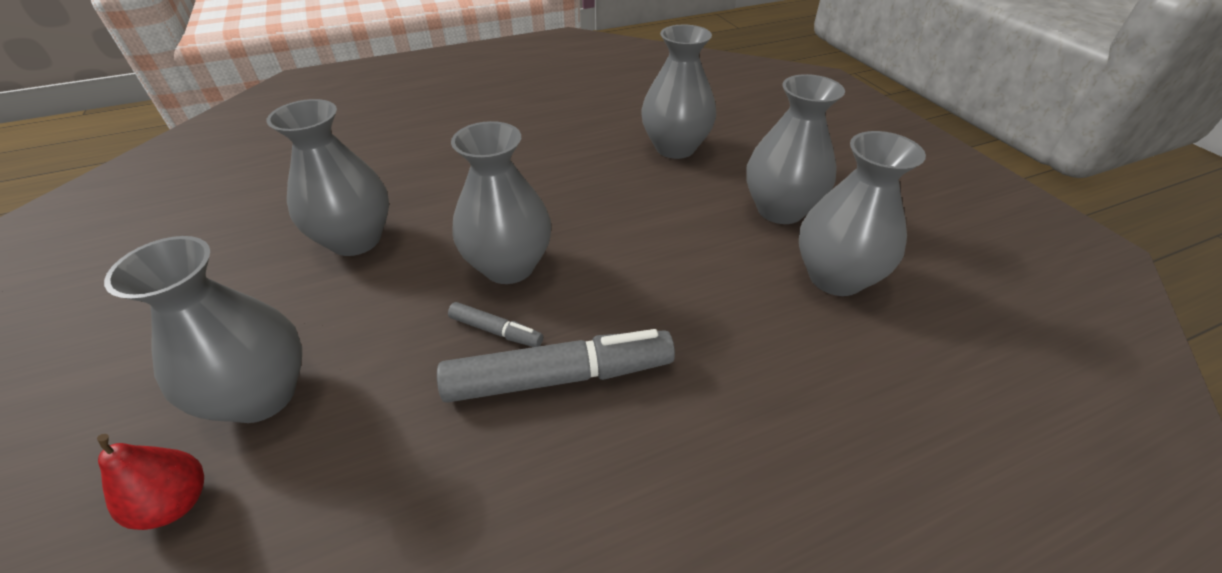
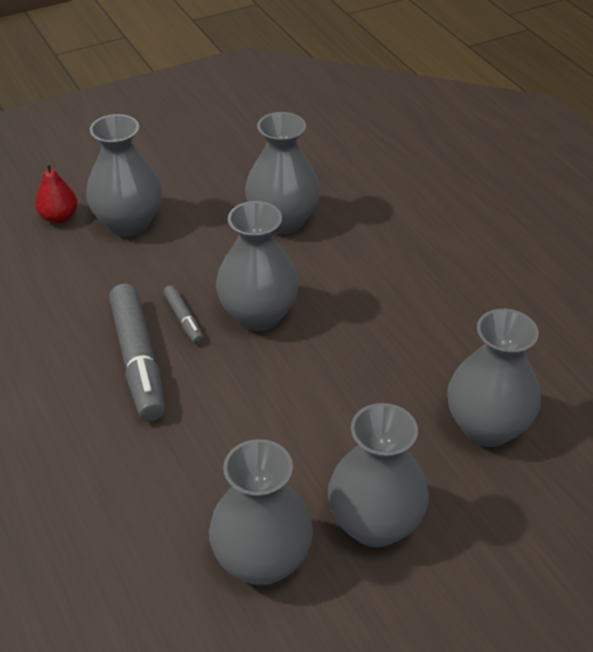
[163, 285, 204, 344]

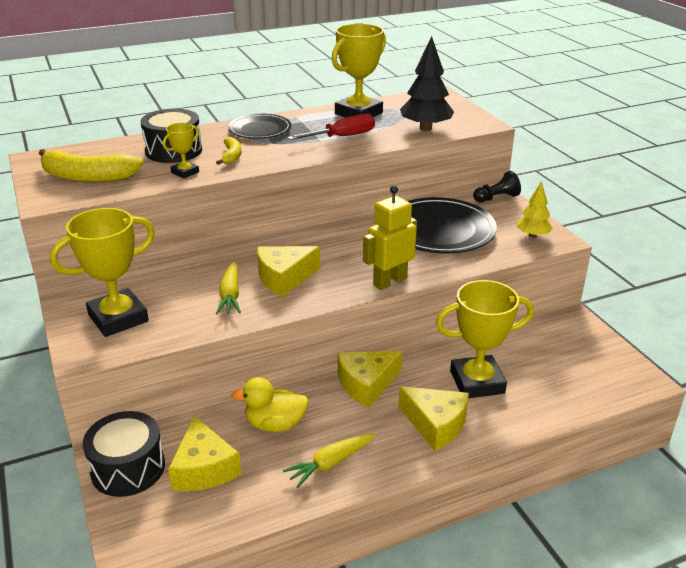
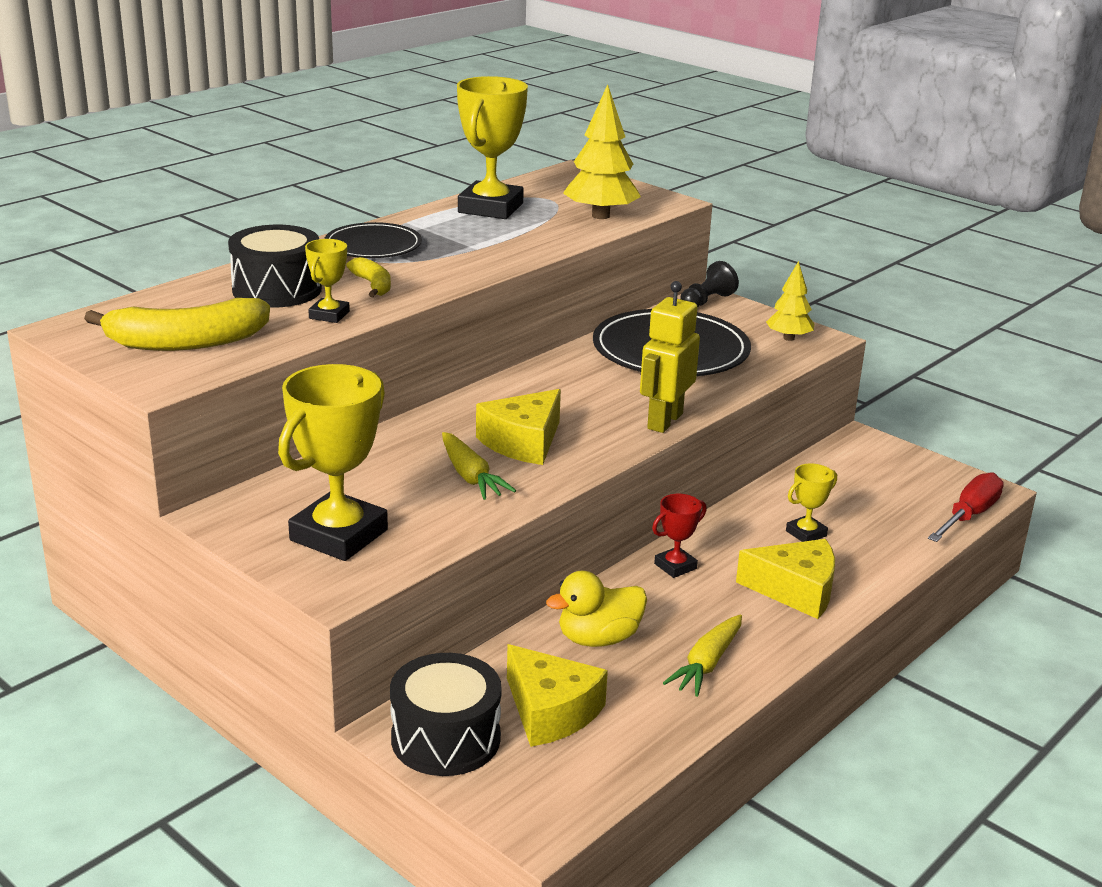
[563, 84, 641, 219]
[928, 472, 1004, 542]
[786, 463, 837, 542]
[652, 494, 707, 578]

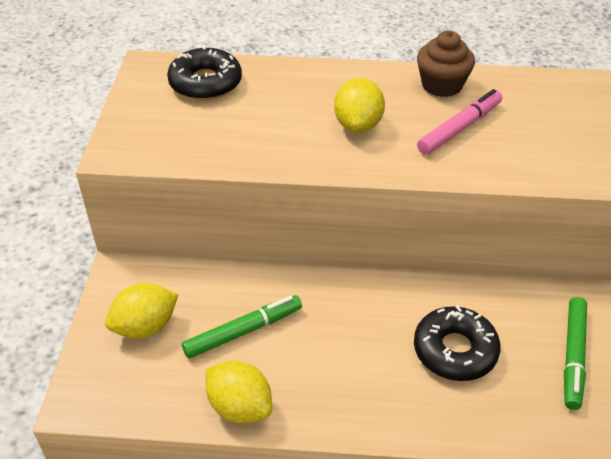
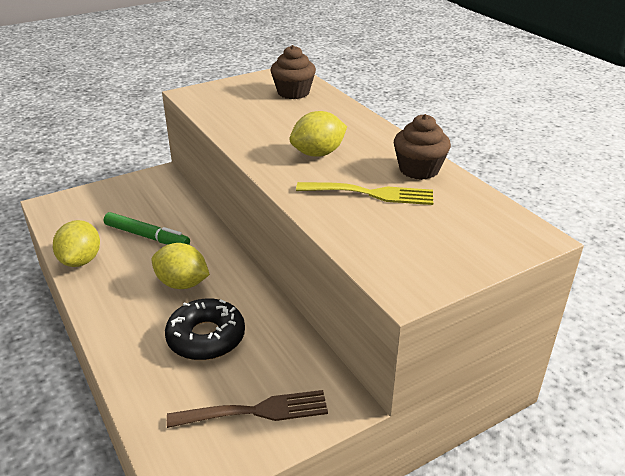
[271, 45, 316, 99]
[296, 182, 433, 205]
[152, 243, 210, 289]
[167, 390, 328, 428]

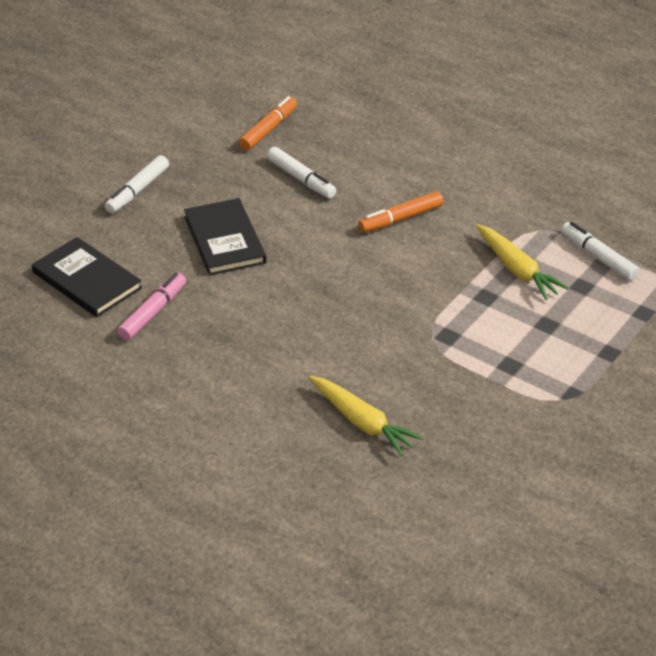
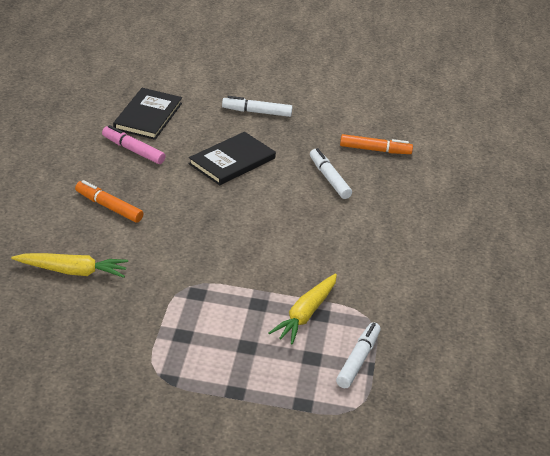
[310, 148, 352, 199]
[75, 180, 144, 223]
[102, 125, 166, 164]
[11, 253, 128, 278]

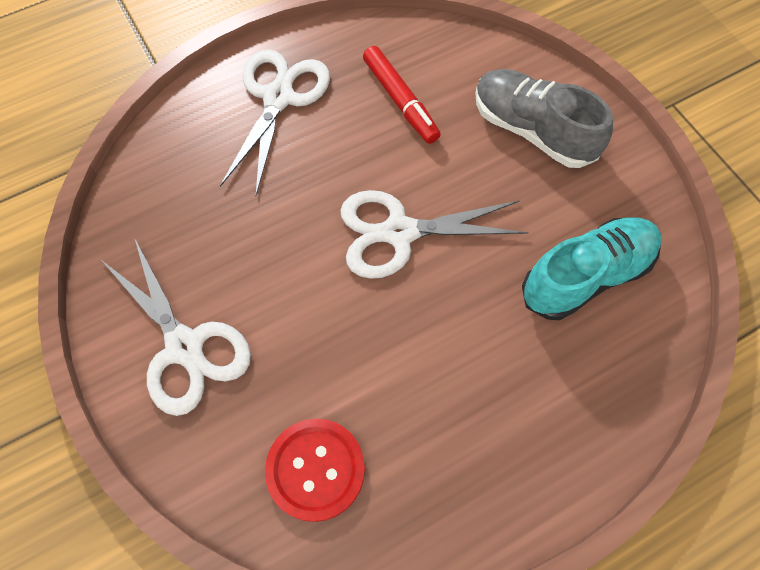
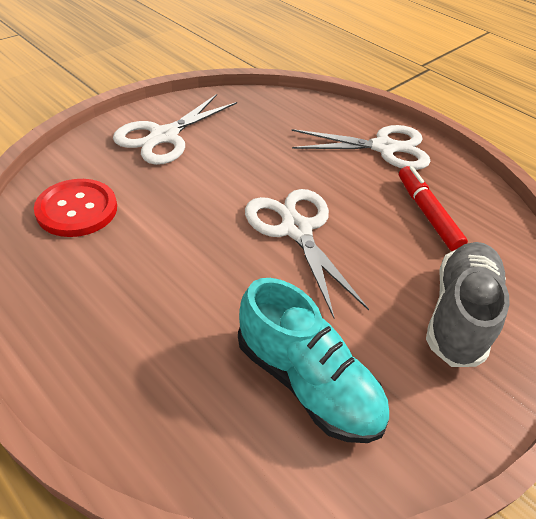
[399, 166, 468, 251]

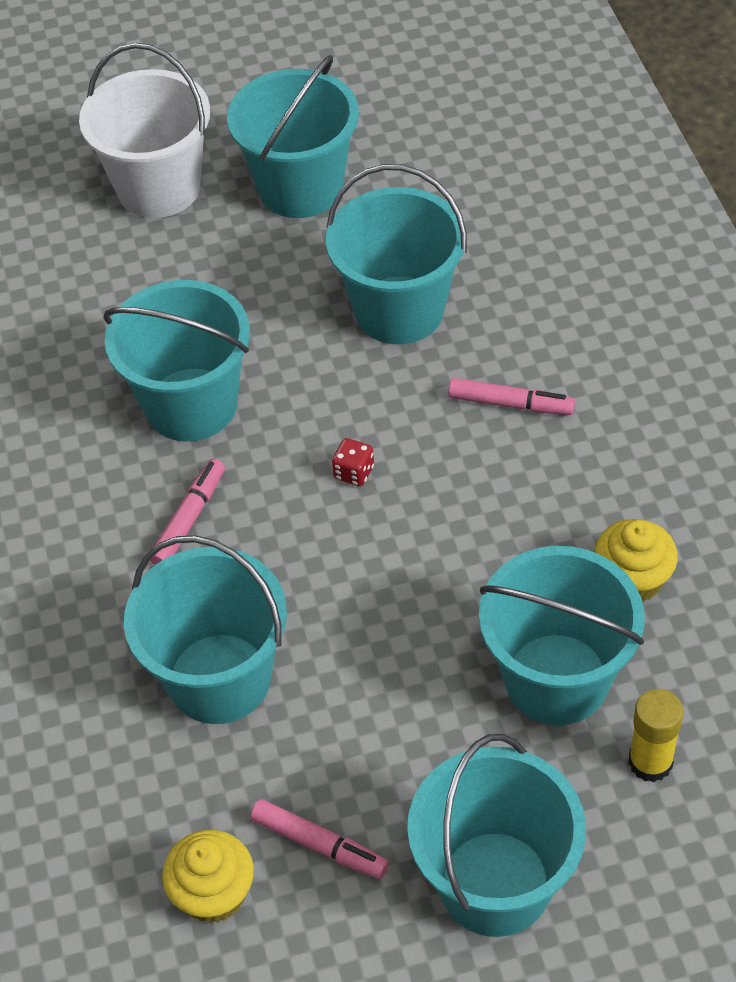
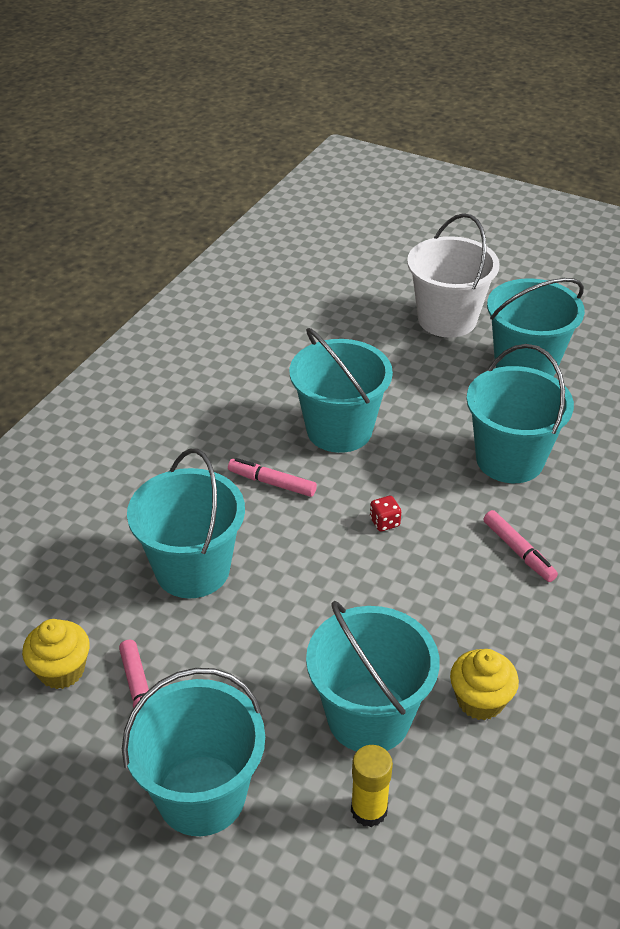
[228, 458, 317, 497]

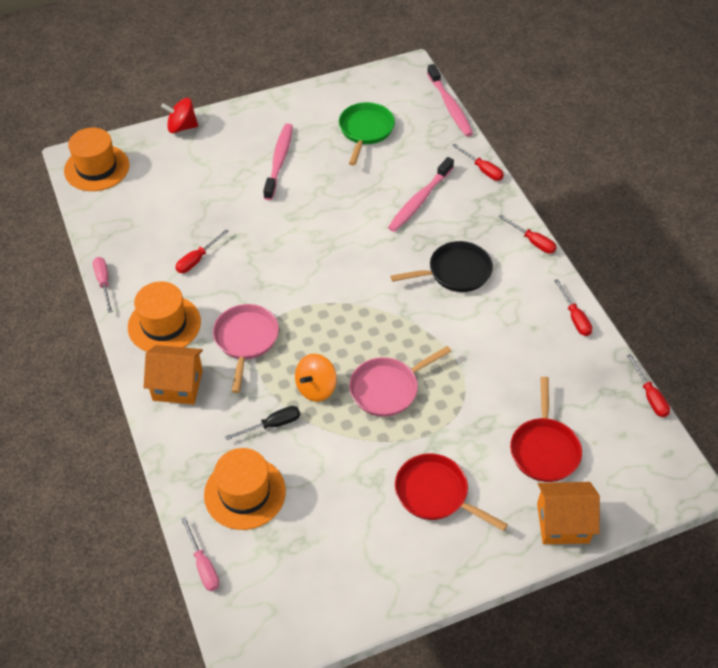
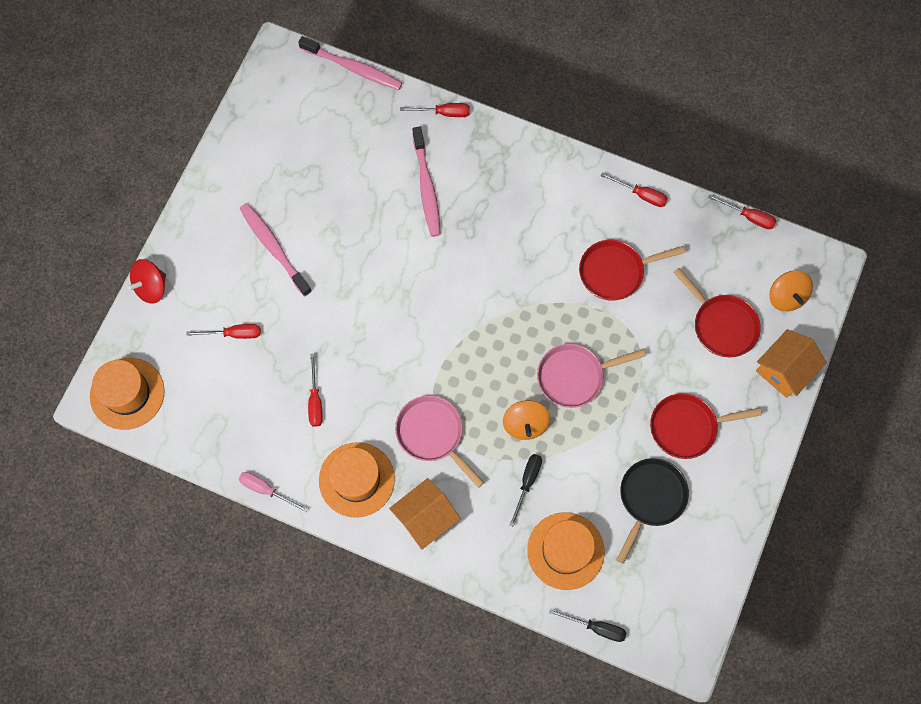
[339, 102, 395, 166] (first image)
[186, 324, 261, 339]
[616, 458, 689, 564]
[537, 344, 645, 408]
[549, 609, 626, 642]
[579, 240, 685, 300]
[769, 270, 813, 311]

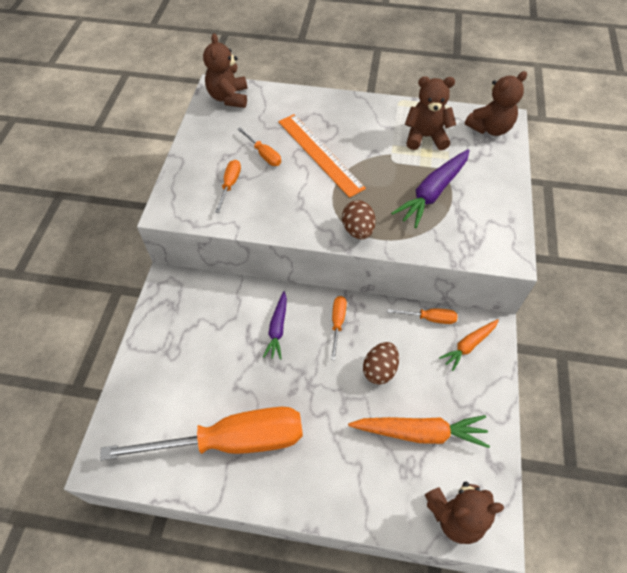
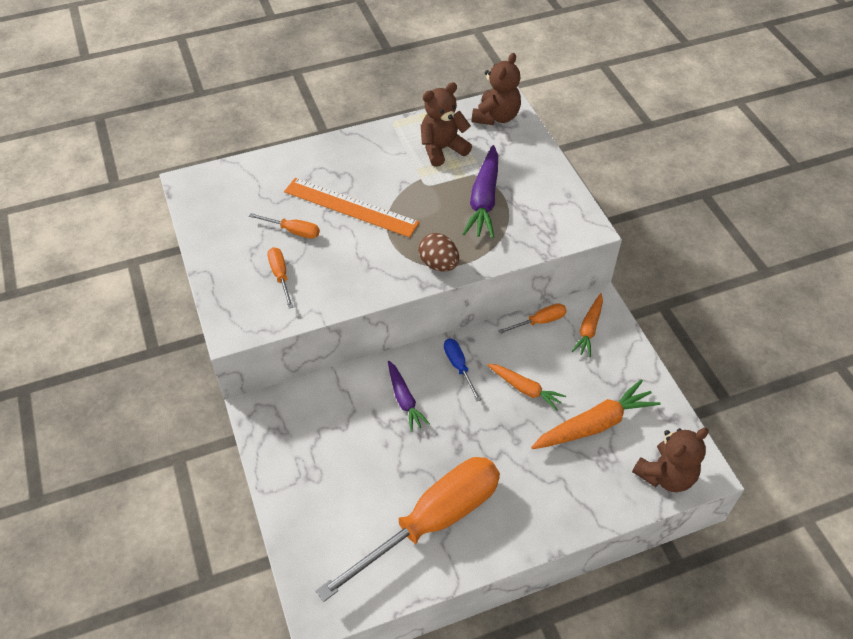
[203, 33, 247, 108] (first image)
[444, 339, 481, 401]
[487, 364, 566, 411]

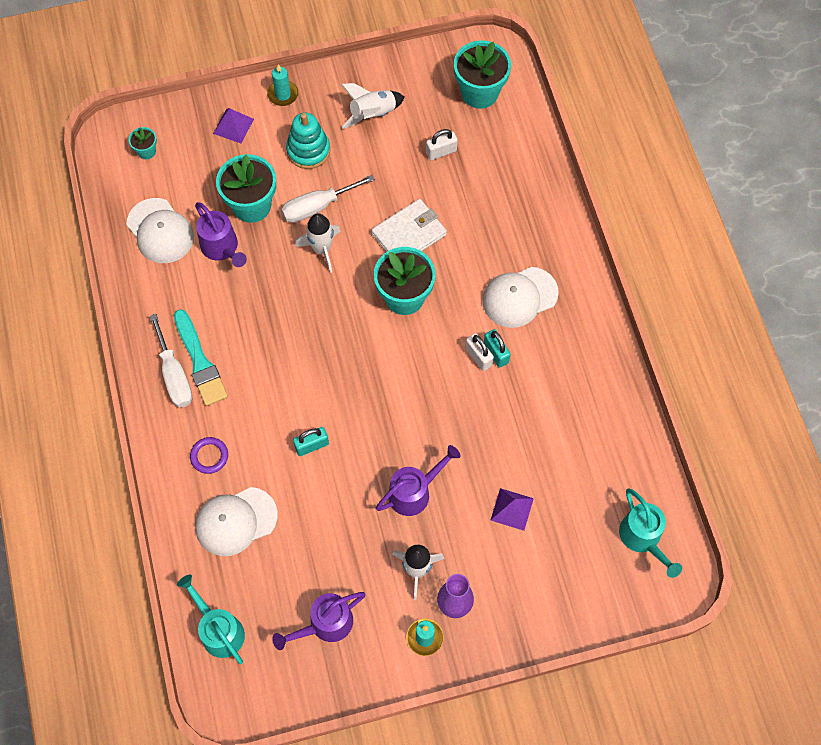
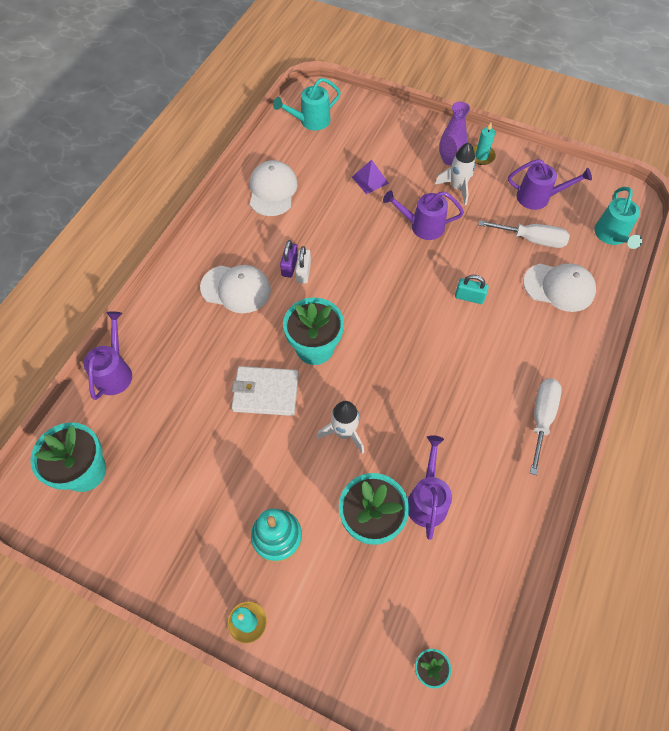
[341, 83, 405, 129] (first image)
[213, 108, 254, 143] (first image)
[426, 129, 458, 160] (first image)
[478, 220, 570, 248]
[250, 160, 298, 216]
[174, 309, 228, 406] (first image)
[280, 240, 298, 278]
[190, 437, 228, 474] (first image)
[273, 78, 341, 131]
[84, 311, 132, 400]

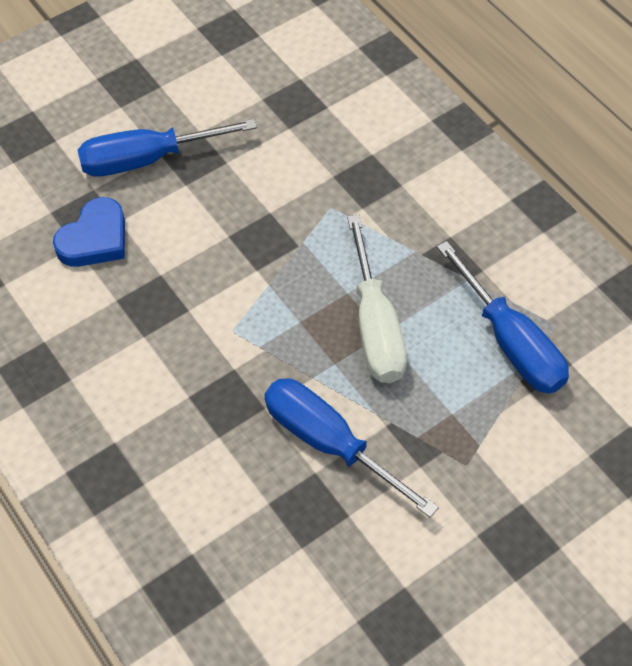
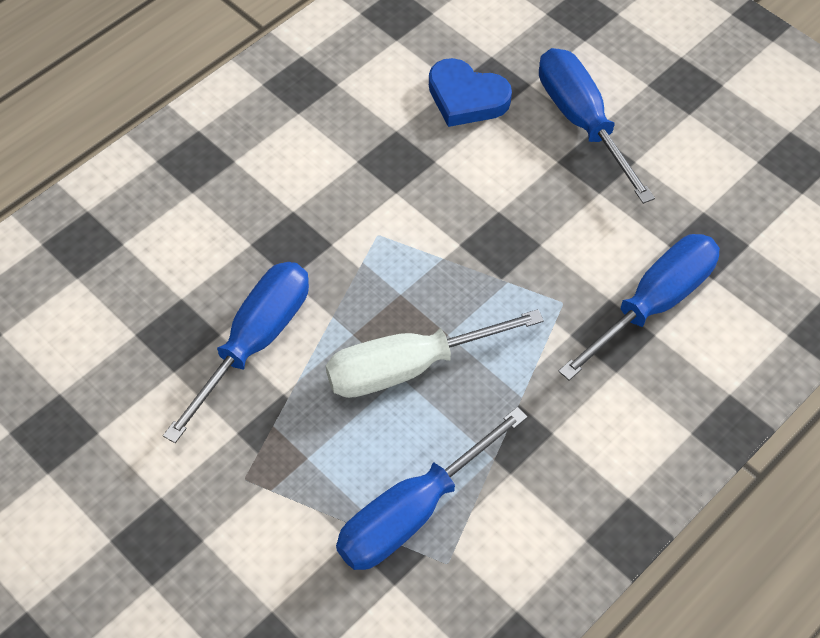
[558, 234, 720, 381]

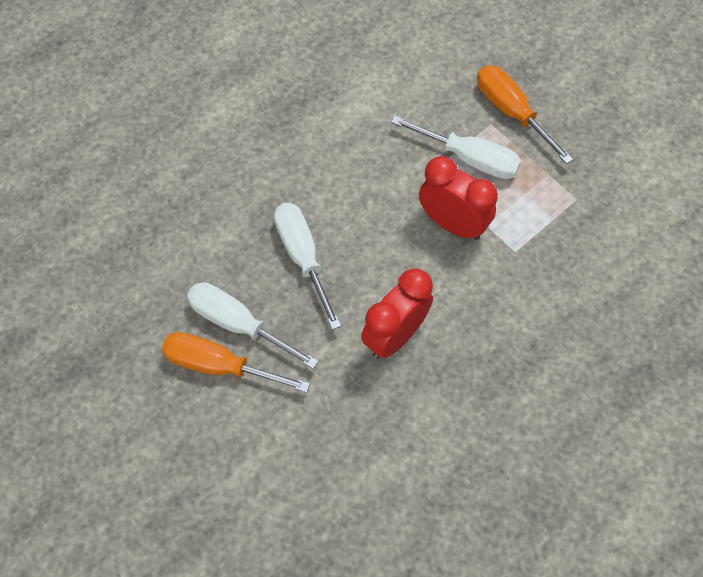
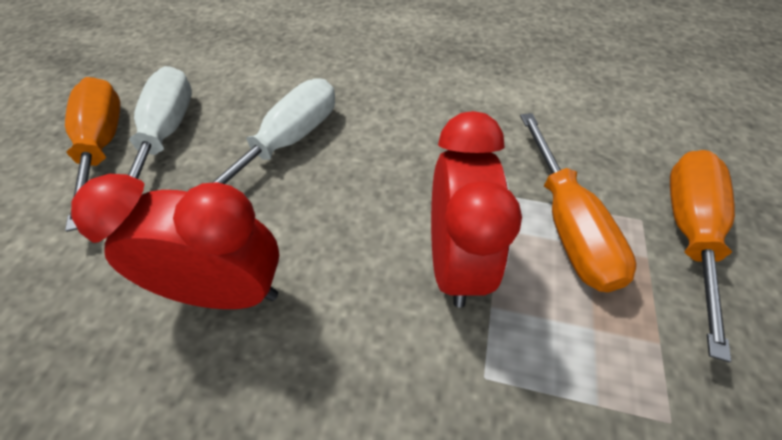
[520, 113, 637, 292]

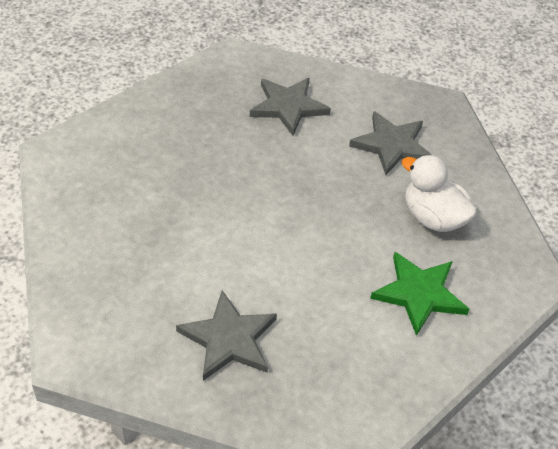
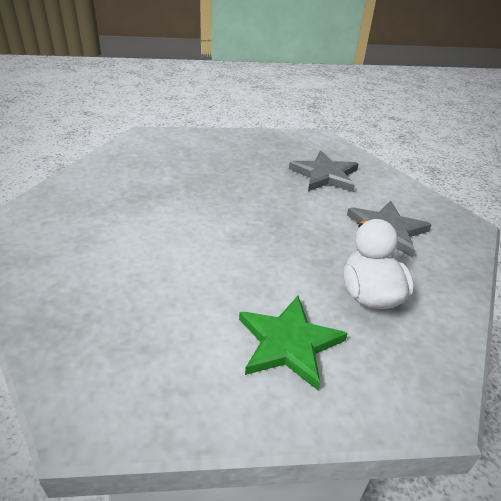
[176, 290, 277, 381] (first image)

